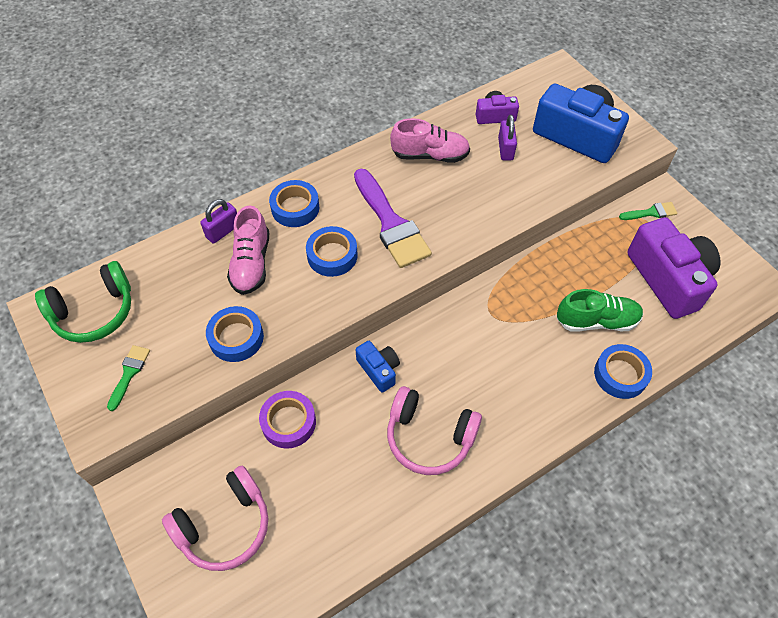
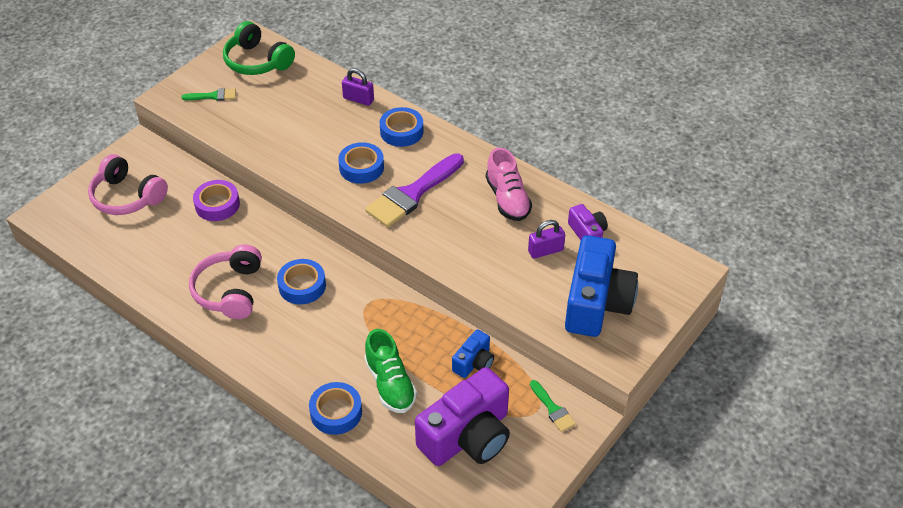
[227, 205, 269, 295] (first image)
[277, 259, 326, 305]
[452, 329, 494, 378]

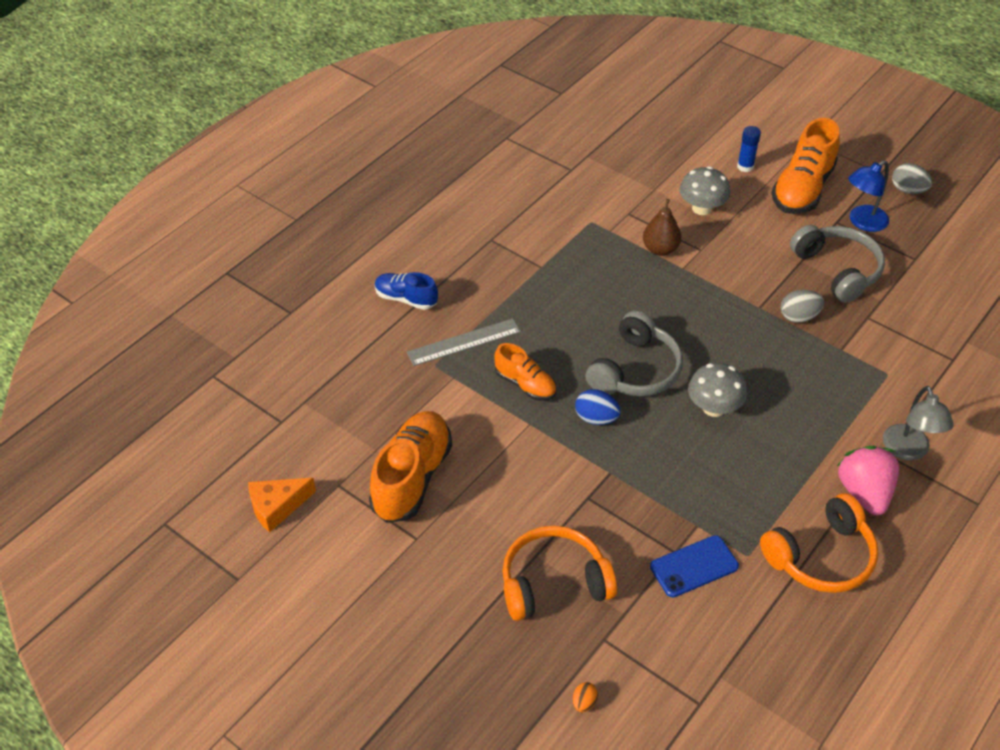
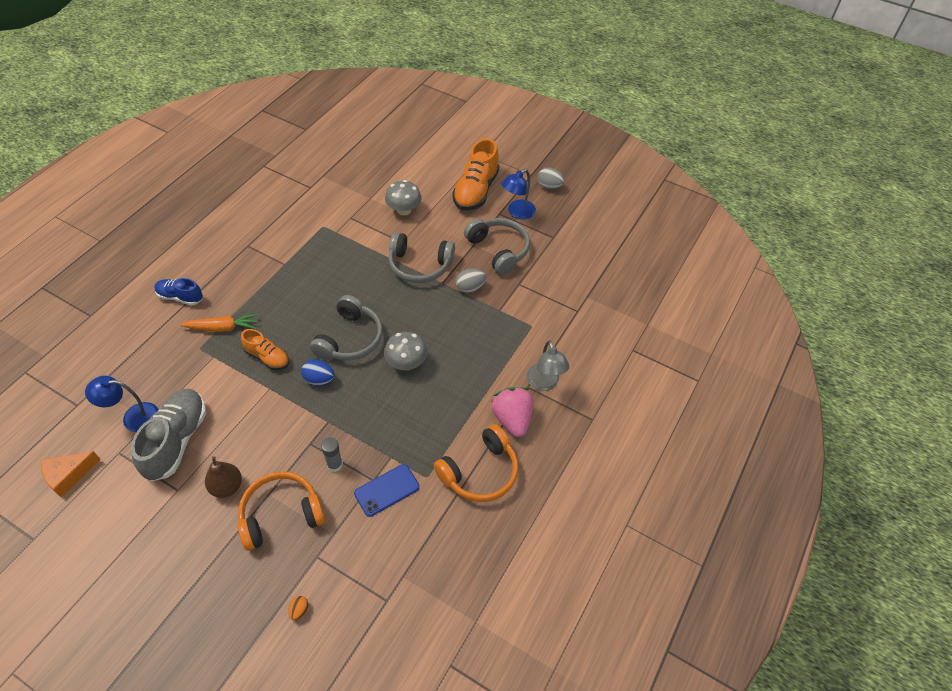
[737, 126, 761, 172] (first image)
[205, 456, 242, 498]
[180, 314, 258, 332]
[131, 389, 206, 481]
[388, 232, 455, 283]
[85, 376, 159, 432]
[321, 438, 343, 472]

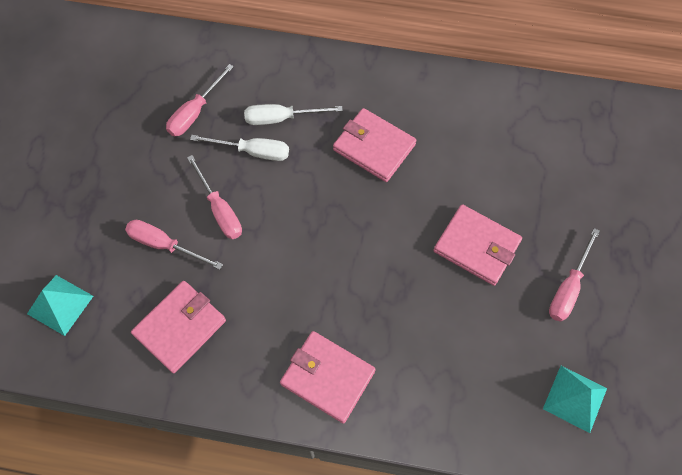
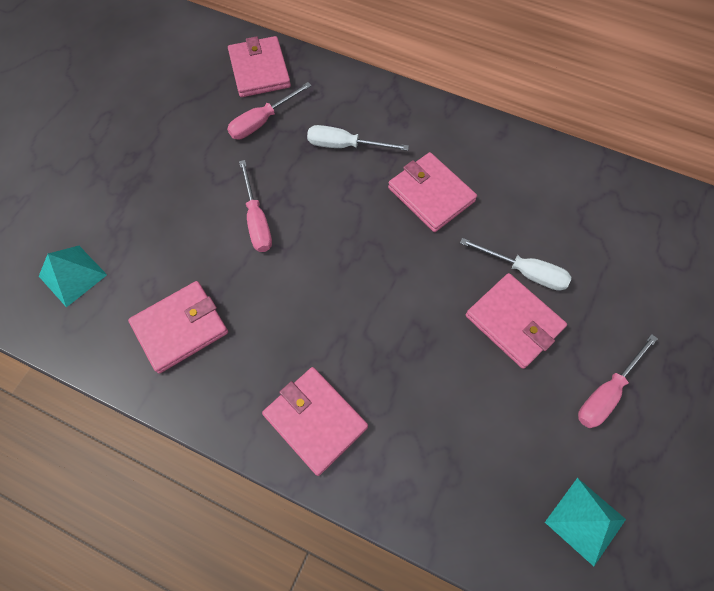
[460, 238, 571, 291]
[125, 220, 223, 270] (first image)
[228, 36, 291, 97]

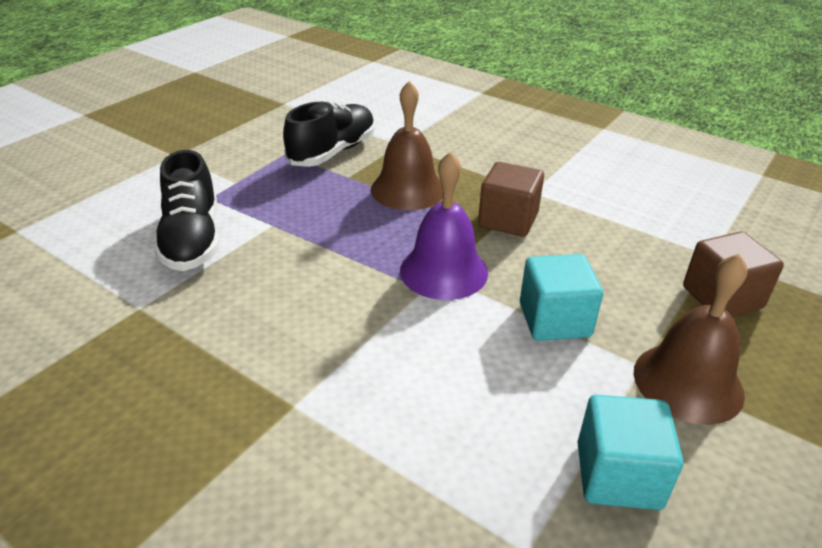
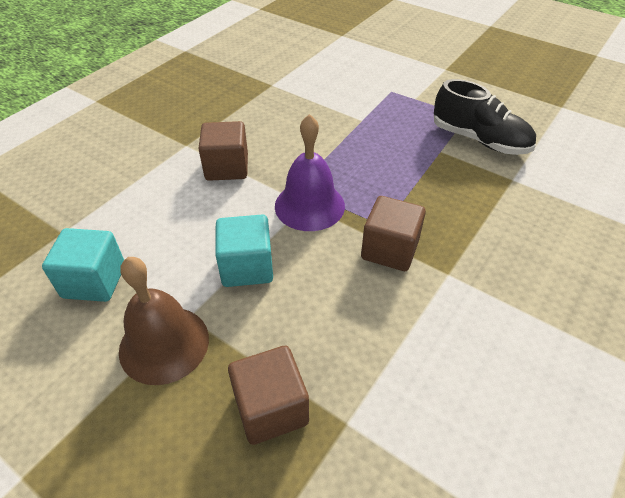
[371, 81, 443, 210] (first image)
[154, 150, 219, 271] (first image)
[198, 121, 248, 181]

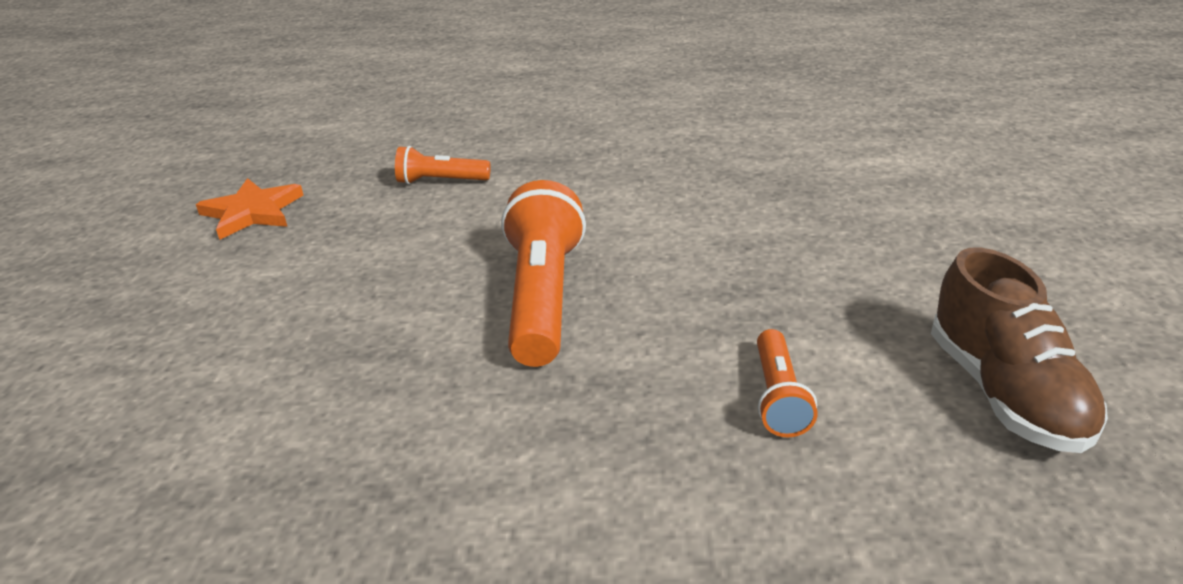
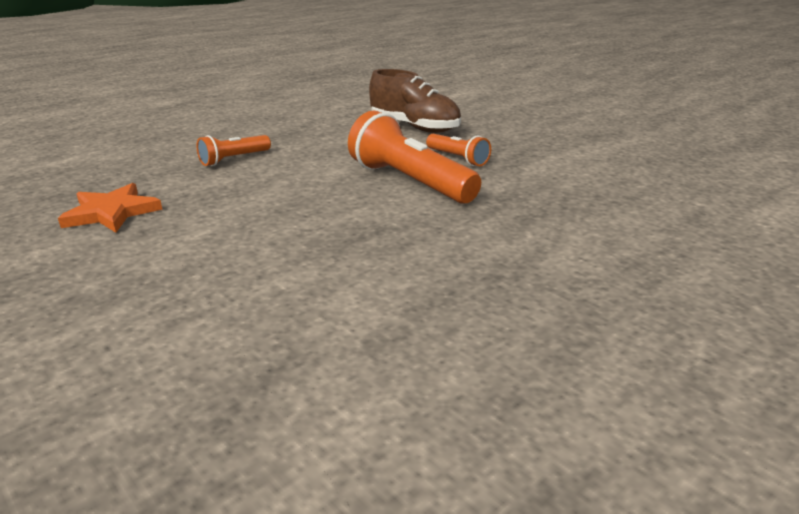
[369, 69, 461, 133]
[426, 134, 491, 166]

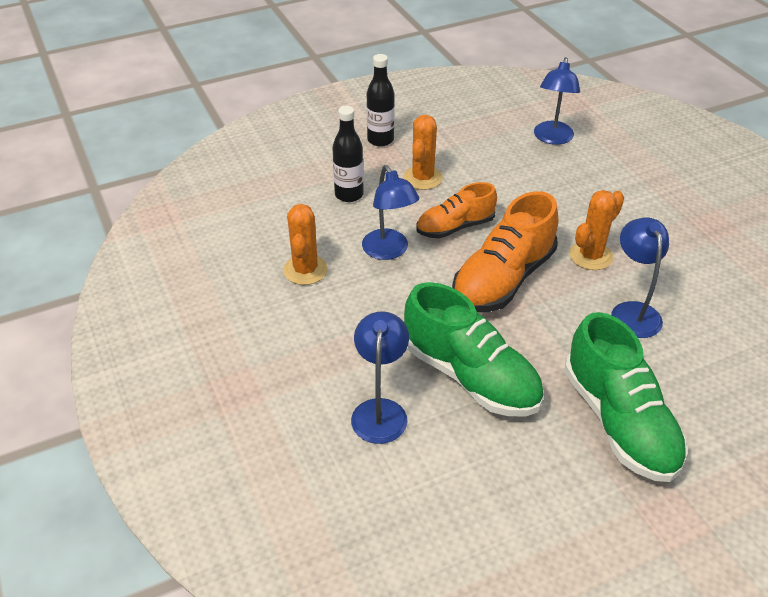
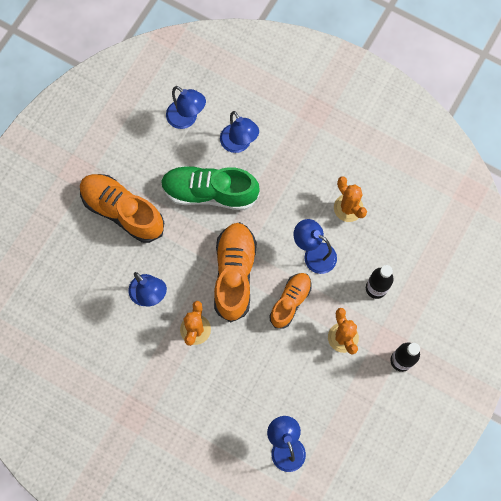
[80, 174, 164, 243]
[166, 86, 206, 129]

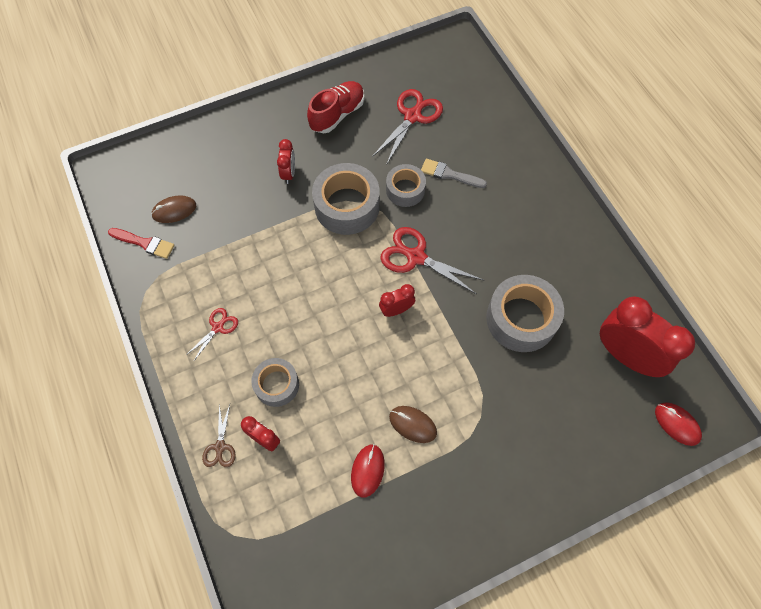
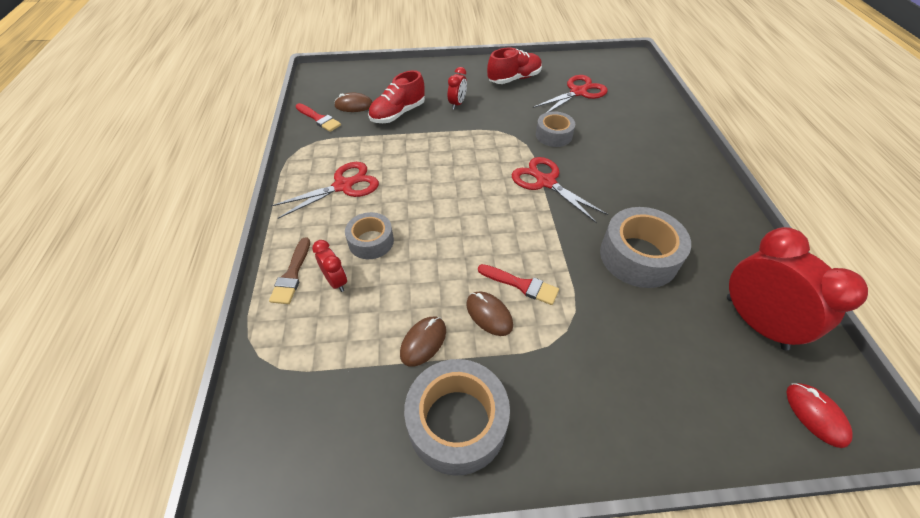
[421, 159, 487, 188] (first image)
[404, 359, 510, 476]
[379, 284, 415, 317] (first image)
[271, 162, 379, 219]
[269, 237, 310, 304]
[400, 317, 446, 367]
[368, 70, 425, 123]
[478, 264, 559, 305]

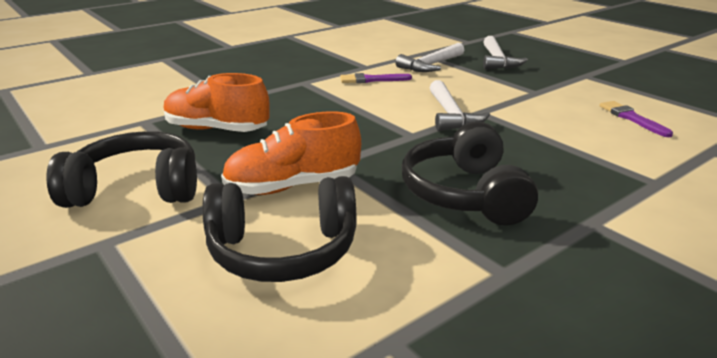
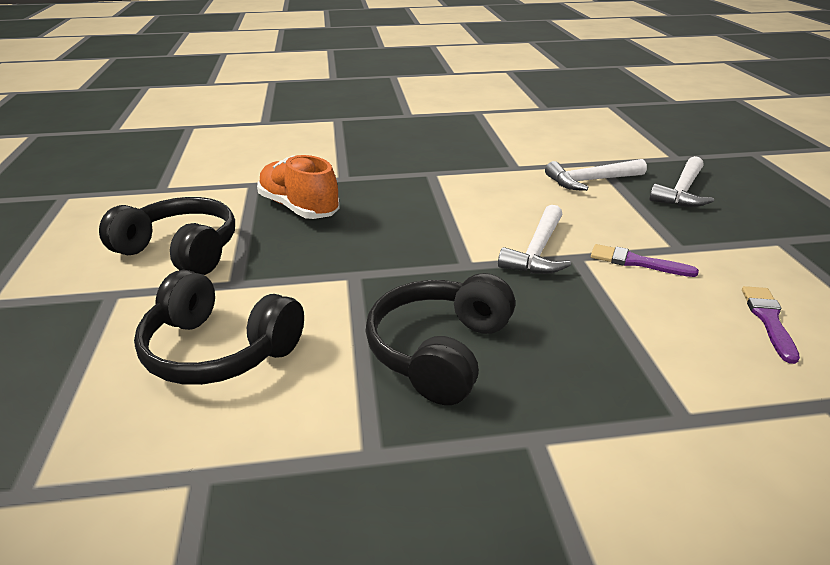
[591, 244, 699, 277]
[221, 112, 361, 195] (first image)

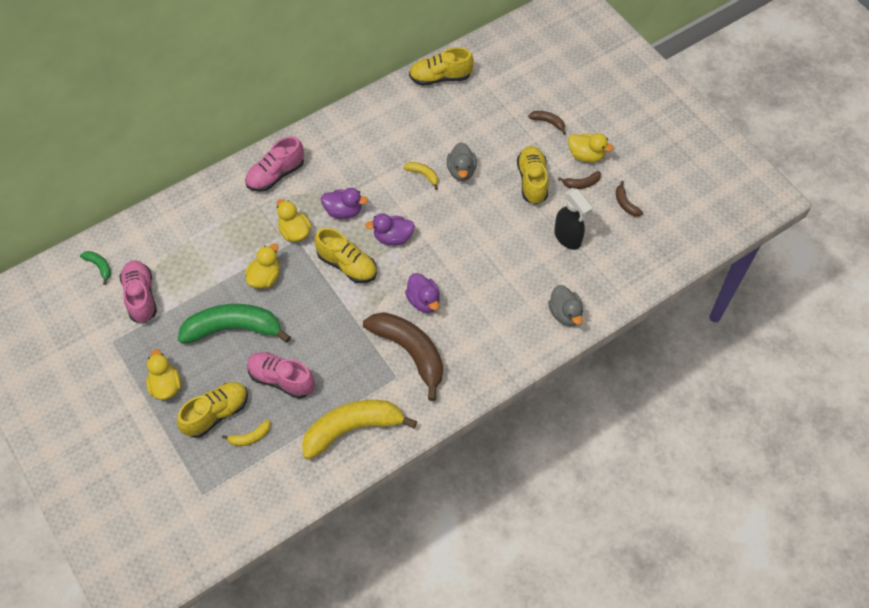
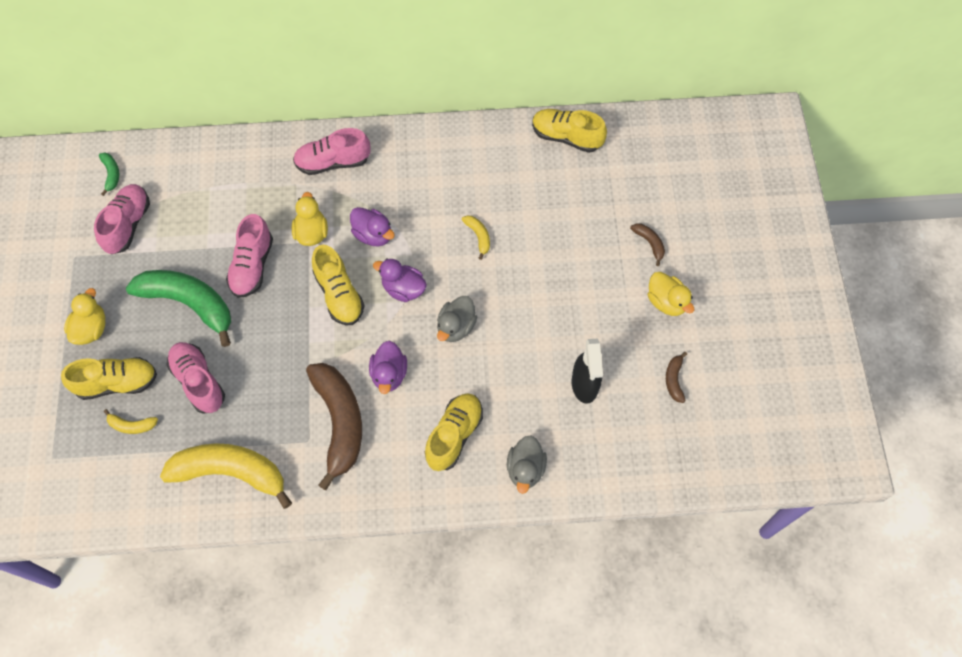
[437, 296, 477, 342]
[425, 393, 483, 471]
[558, 171, 601, 189] (first image)
[226, 214, 273, 298]

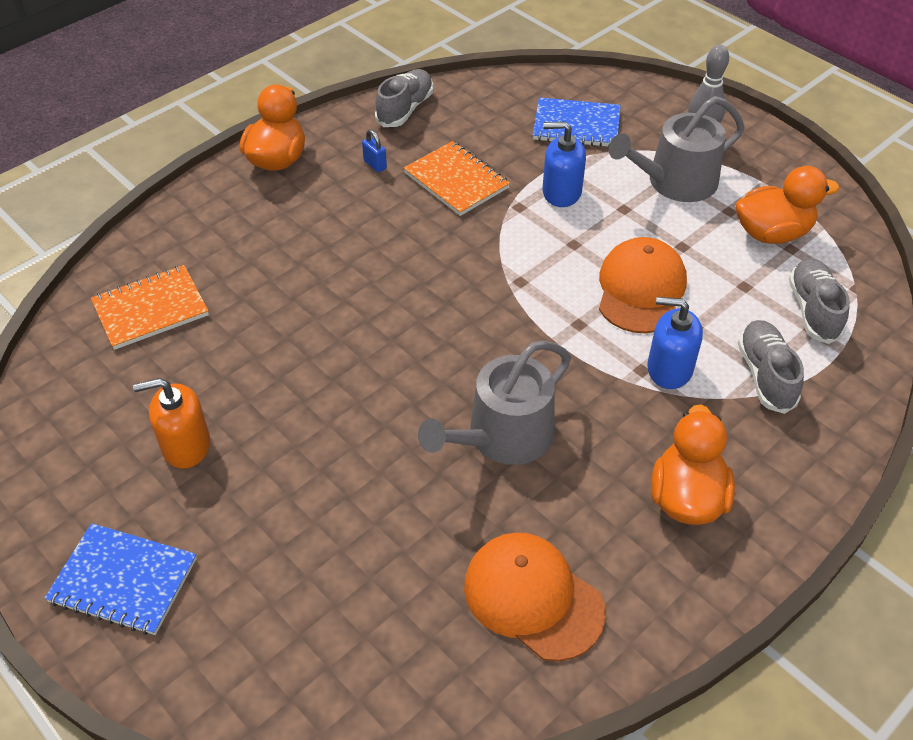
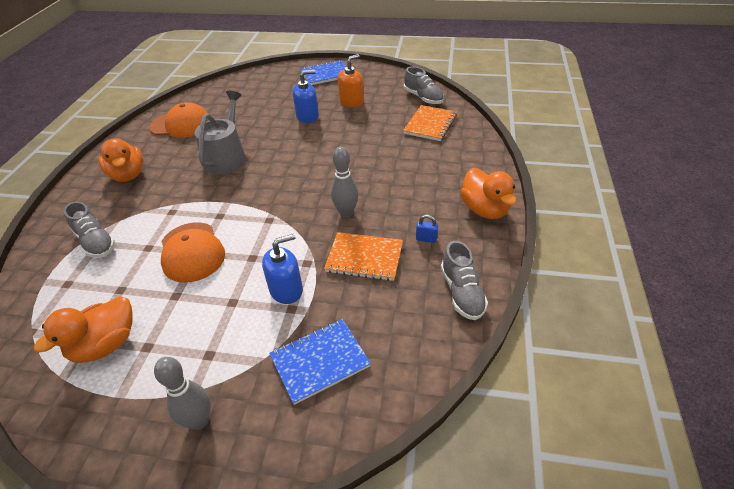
[609, 96, 744, 202] (first image)
[404, 67, 444, 104]
[293, 70, 319, 123]
[331, 147, 358, 218]

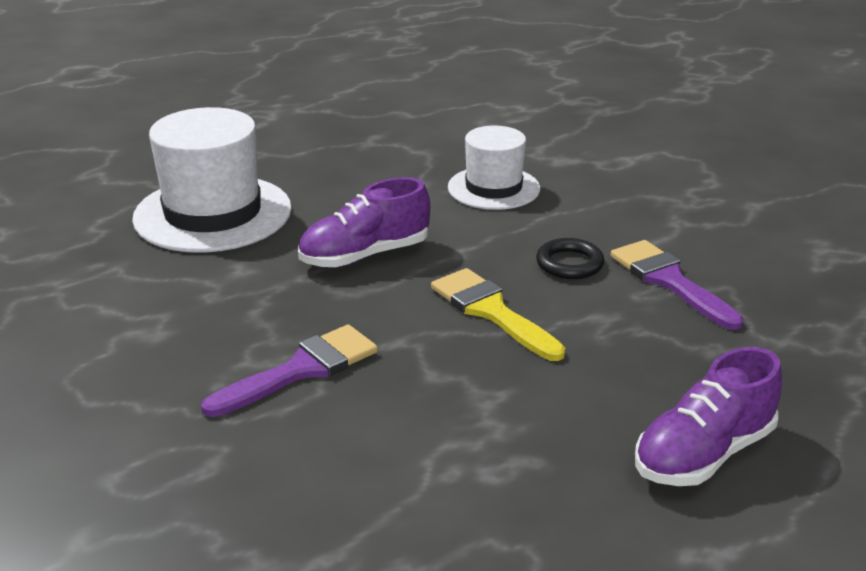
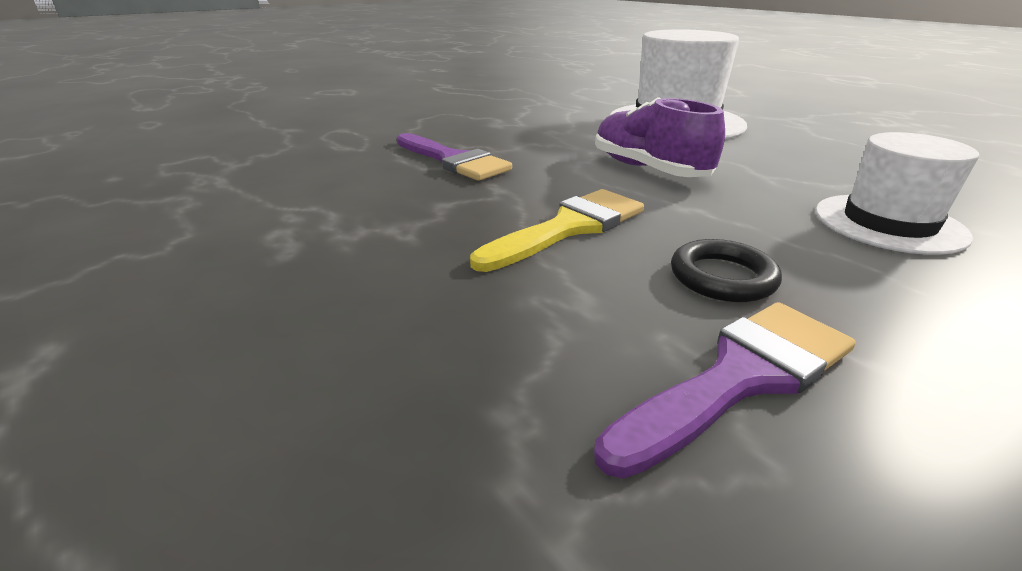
[635, 347, 782, 486] (first image)

